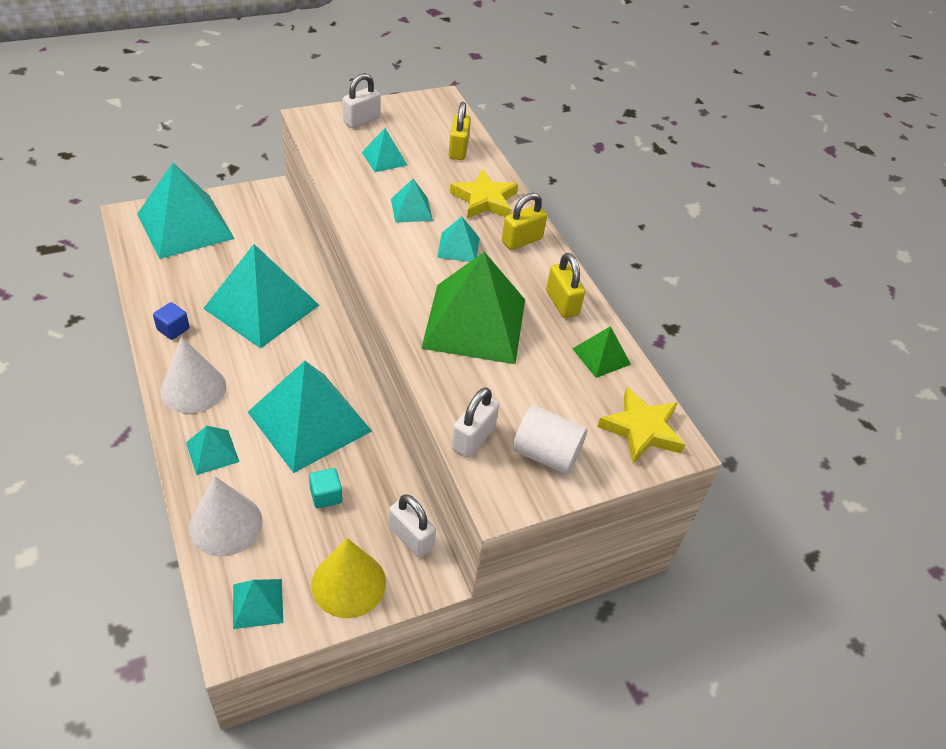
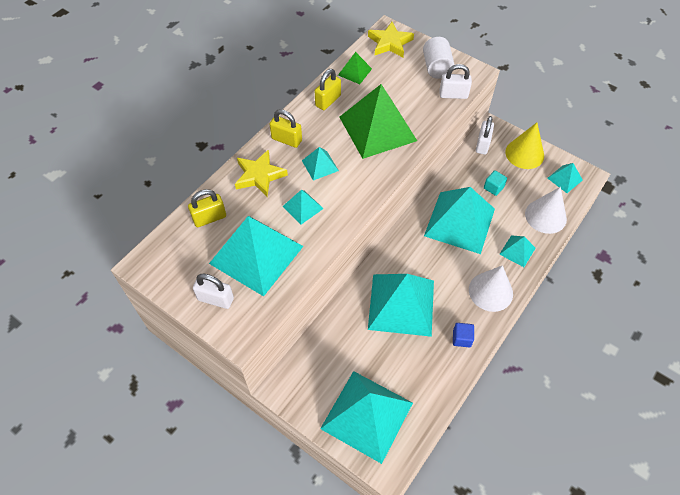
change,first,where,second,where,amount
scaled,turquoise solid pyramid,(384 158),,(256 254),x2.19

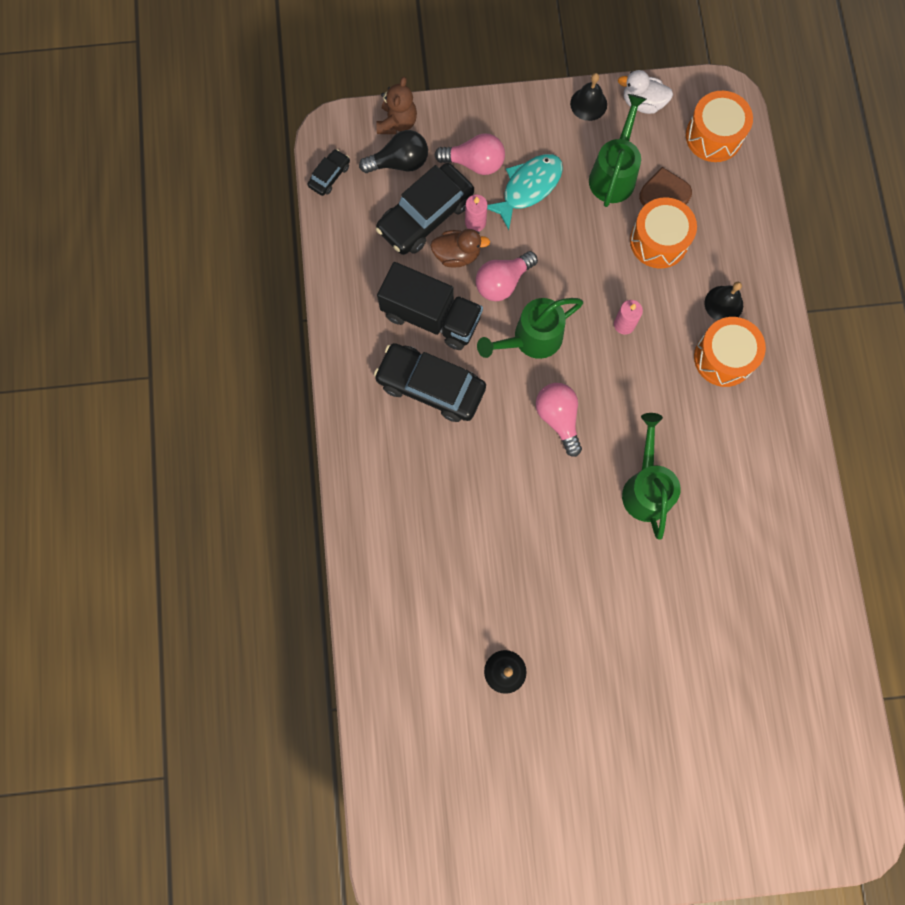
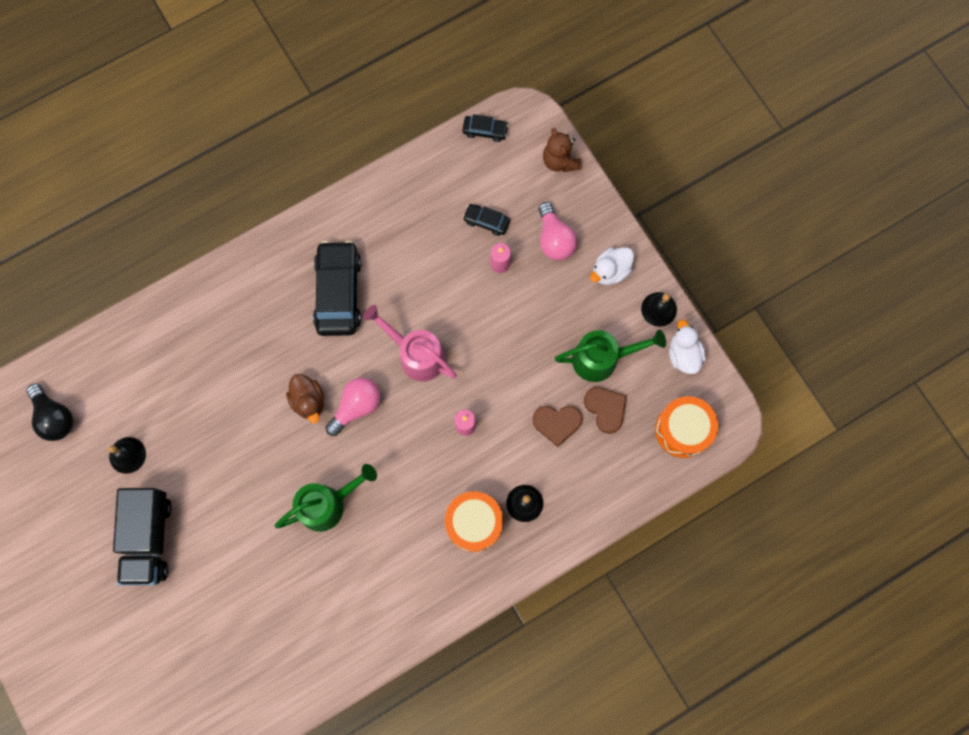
change,first,where,second,where,amount
rotated,russet teddy,(397 123),,(560 161),75 degrees clockwise
shifted,black light bulb,(399 162),,(55 417),
gone,turquoise toy fish,(528 188),,,
scaled,black toy car,(425 215),,(486 221),x0.48
swapped,bright orange toy drum,(659 241),russet heart shape,(557 423),
shifted,russet rubber duck,(457 255),,(308 401),
gone,rose-pink light bulb,(502 282),,,
shifted,black lorry,(431 317),,(149 538),
repainted,emerald watering can,(531 339),rose-pink watering can,(416 354),
new,,,pure white rubber duck,(610 271),

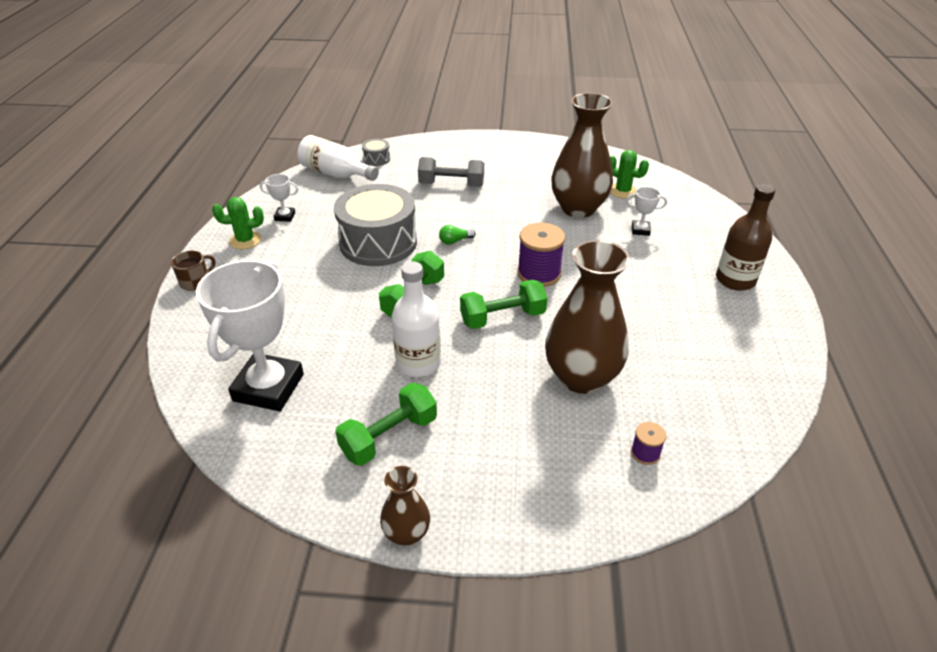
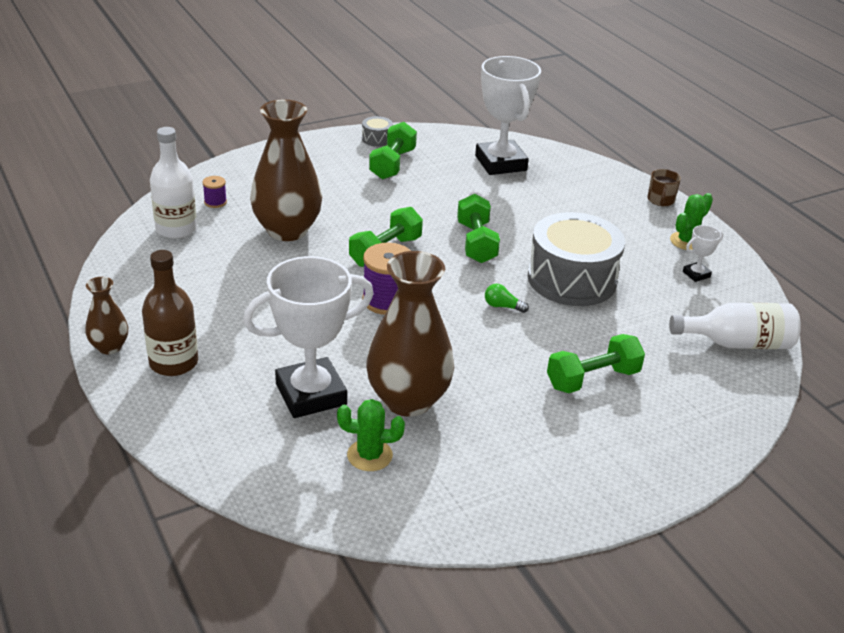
change,first,where,second,where,amount
shifted,ash-grey toy drum,(376 159),,(377 139),
repainted,ash-grey dumbbell,(451 185),emerald dumbbell,(592 379),
scaled,pure white trophy,(640 230),,(311 394),x2.36
rotated,emerald light bulb,(455 241),,(502 306),105 degrees counterclockwise
shifted,pure white flask,(418 363),,(176 229),
shifted,russet flower vase,(406 533),,(109 347),

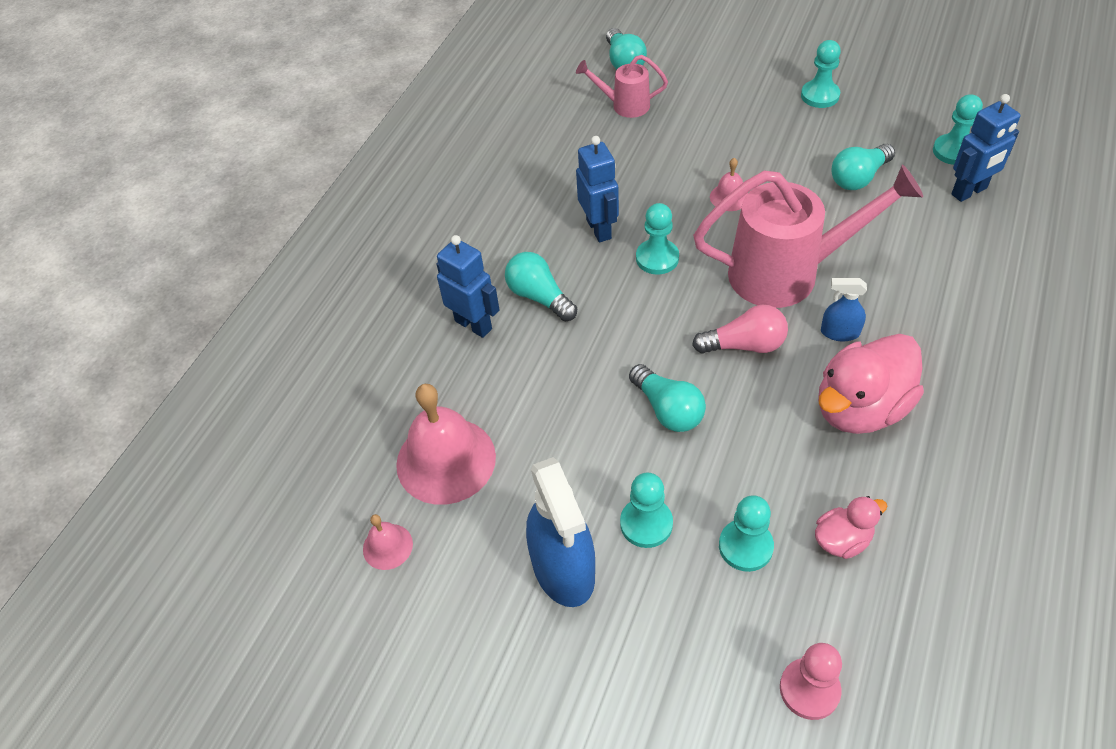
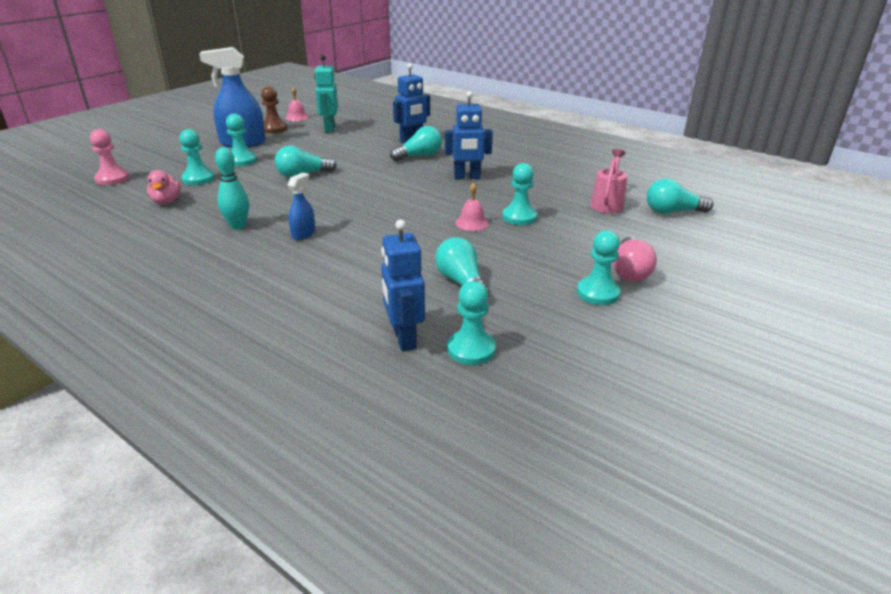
change,first,where,second,where,amount
gone,rose-pink watering can,(786 273),,,
shifted,turquoise pawn,(657 258),,(519 217),
shifted,rose-pink light bulb,(744 345),,(629 271),
swapped,rose-pink rubber duck,(860 408),turquoise tenpin,(238 226),
swapped,rose-pink hand bell,(446 460),turquoise toy robot,(329 129),
new,,,russet pawn,(274 129),

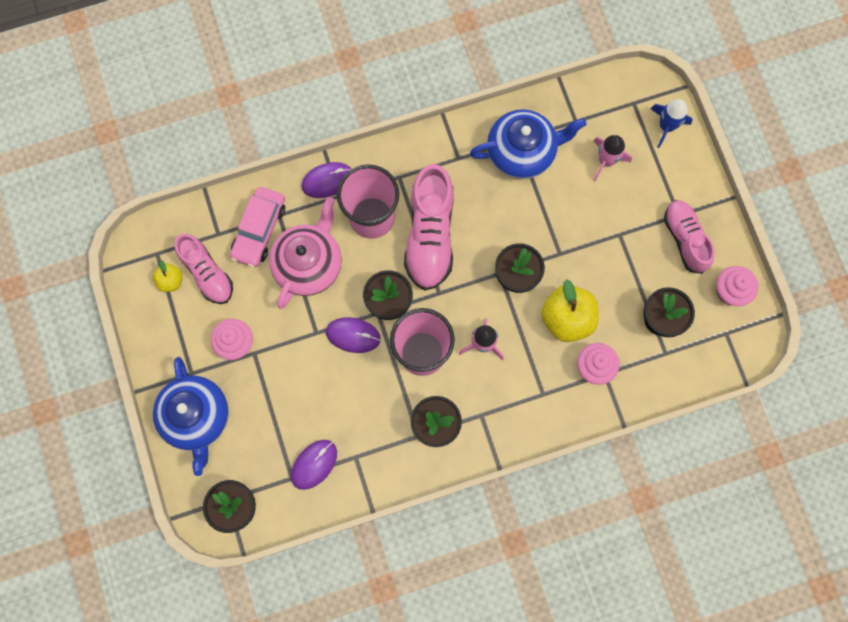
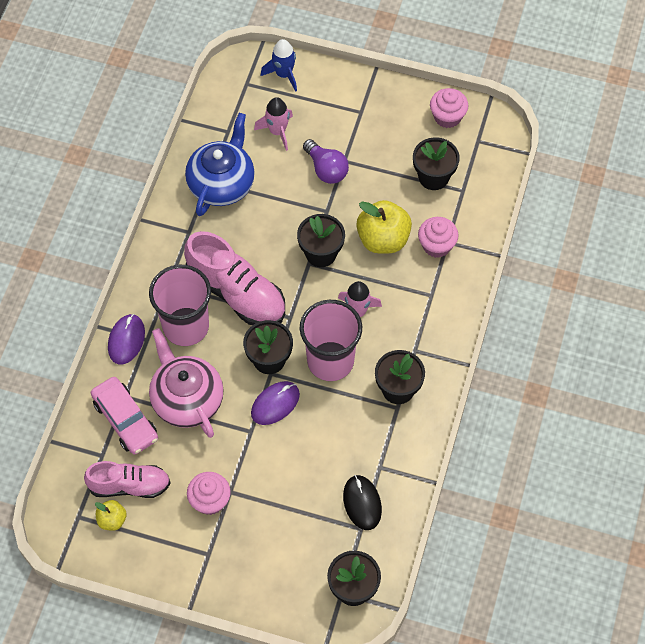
change,first,where,second,where,amount
gone,rose-pink lace-up shoe,(685 239),,,
gone,royal blue tea pot,(196 417),,,
repainted,royal purple computer mouse,(314 464),black computer mouse,(362 503),
new,,,royal purple light bulb,(326 169),

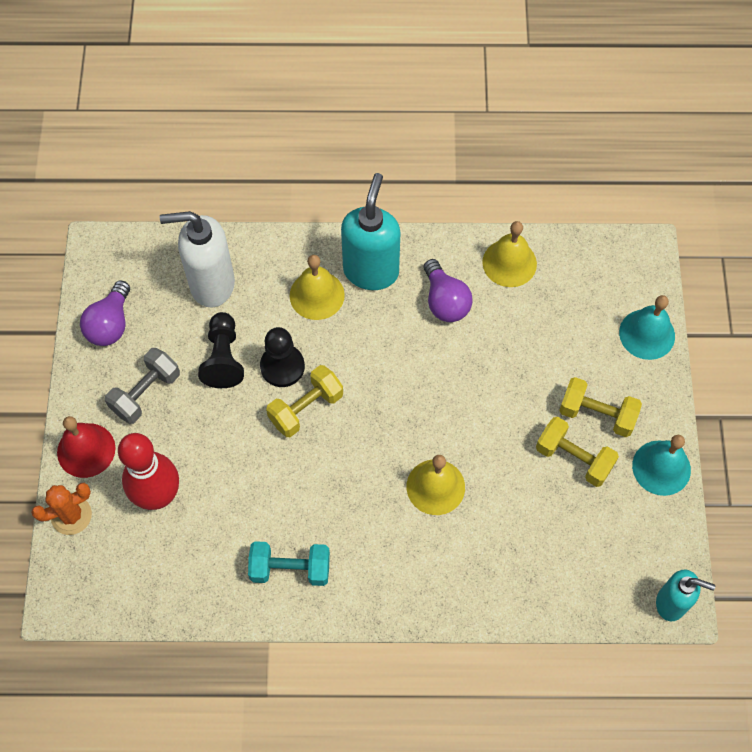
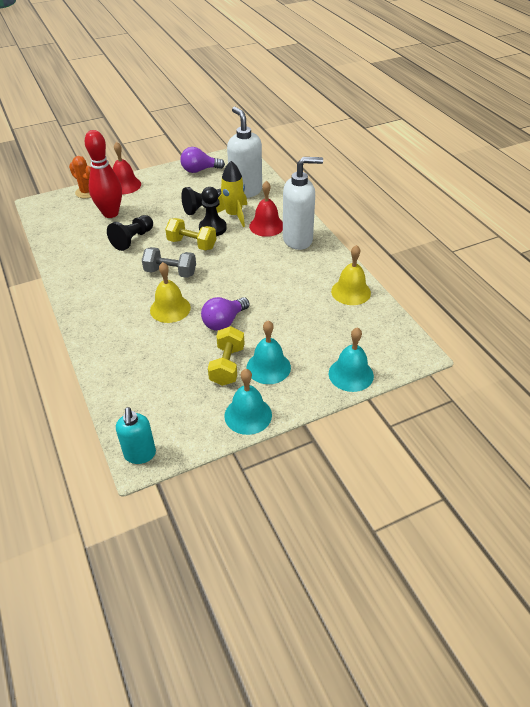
change,first,where,second,where,amount
repainted,turquoise pump bottle,(371 271),pure white pump bottle,(298 240),
repainted,golden hand bell,(317 295),crimson hand bell,(266 226),
shifted,royal purple light bulb,(445 301),,(224 322),
shifted,ash-grey dumbbell,(146 393),,(170 272),
swapped,golden dumbbell,(597 414),turquoise hand bell,(268 367),
gone,turquoise dumbbell,(290 569),,,
new,,,golden rocket,(234 215),
new,,,black pawn,(133 239),

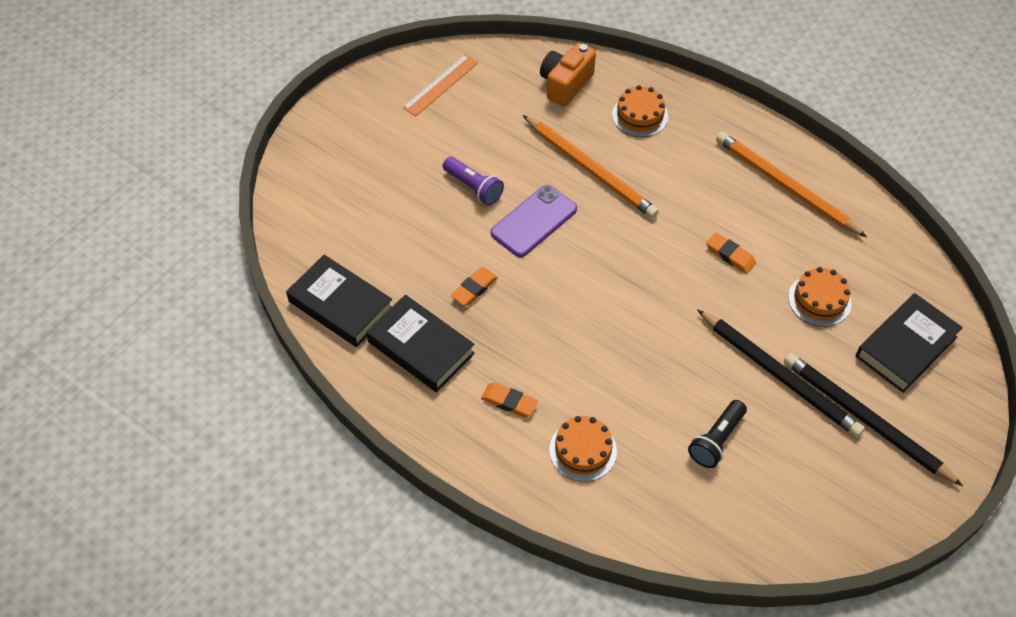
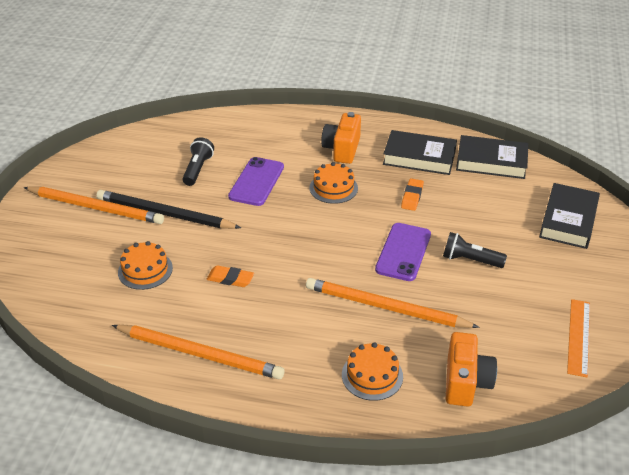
change,first,where,second,where,amount
repainted,royal purple torch,(473 187),black torch,(470 260),
shifted,black hardback,(905 346),,(568 220),
repainted,black wooden pencil,(865 420),bright orange wooden pencil,(96 207),
swapped,bright orange pencil eraser,(509 402),bright orange photo camera,(342 149),
shifted,bright orange cake,(583 450),,(333 188),
new,,,royal purple phone,(256 182),

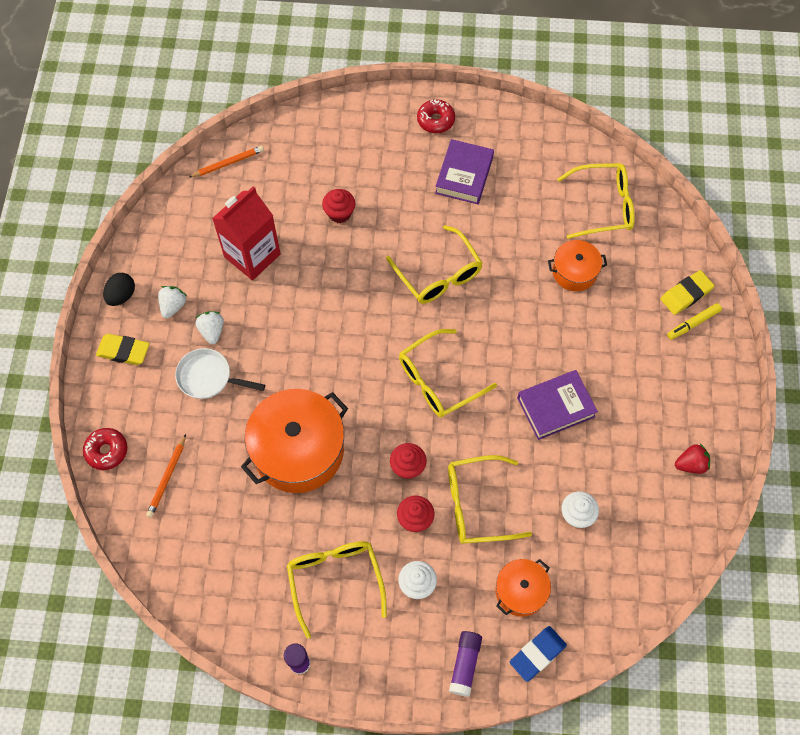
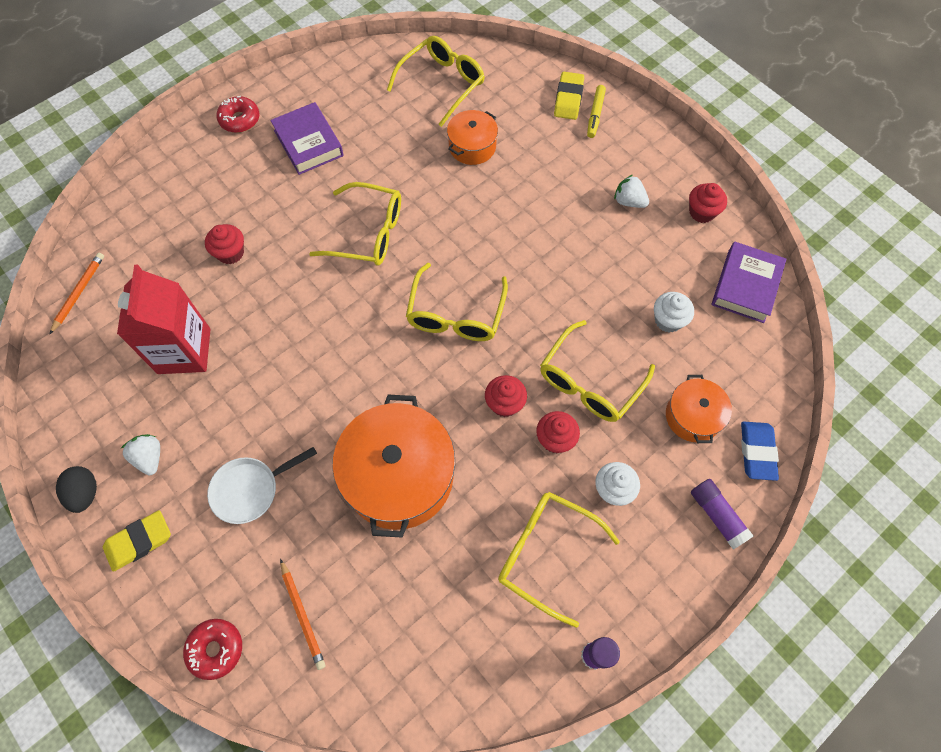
change,first,where,second,where,amount
shifted,pure white toy strawberry,(212 331),,(629 201),
shifted,royal purple hardback,(556 407),,(746 286),
swapped,crimson toy strawberry,(690 464),crimson fairy cake,(702 212),

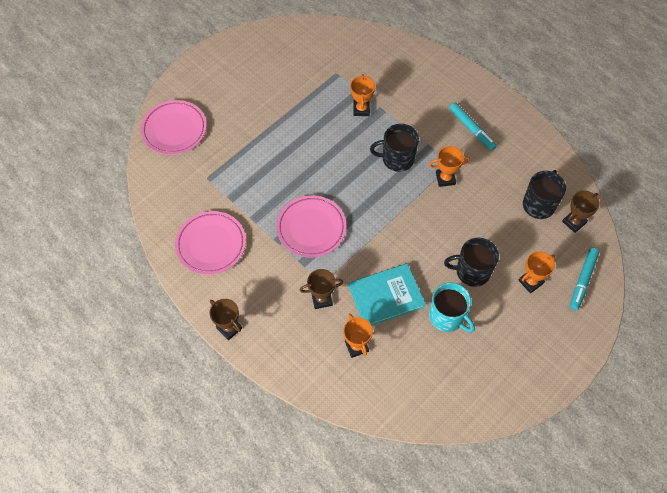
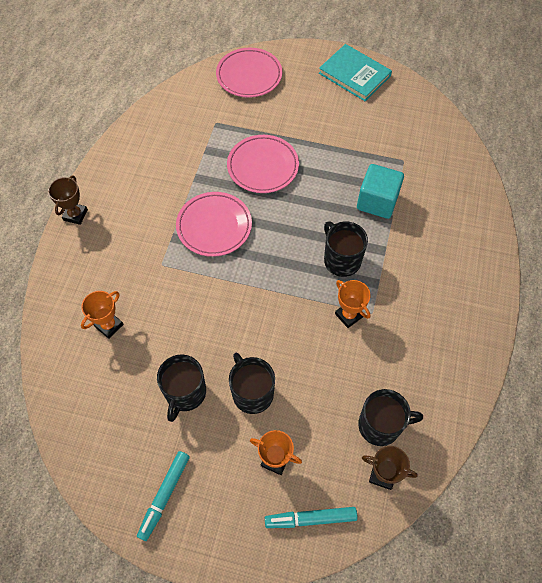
change,first,where,second,where,amount
swapped,bright orange trophy,(361 109),turquoise block,(377 201),
shifted,turquoise marker pen,(471 129),,(164 496),
shifted,rose-pink flat dish,(211 244),,(263 166),
shifted,turquoise hardback,(386 296),,(354 75),
gone,russet trophy,(321 299),,,
repainted,turquoise tea mug,(447 317),black tea mug,(185 393),

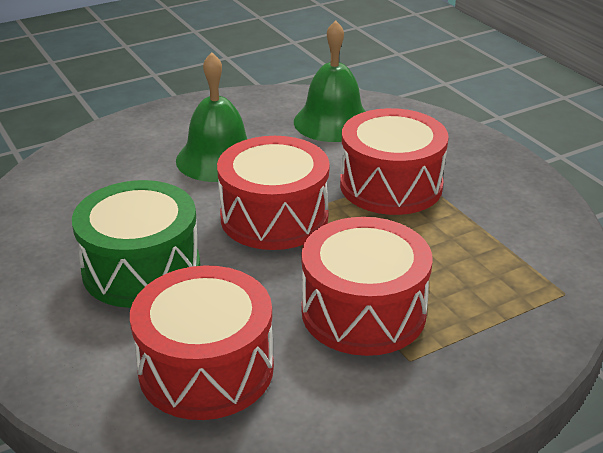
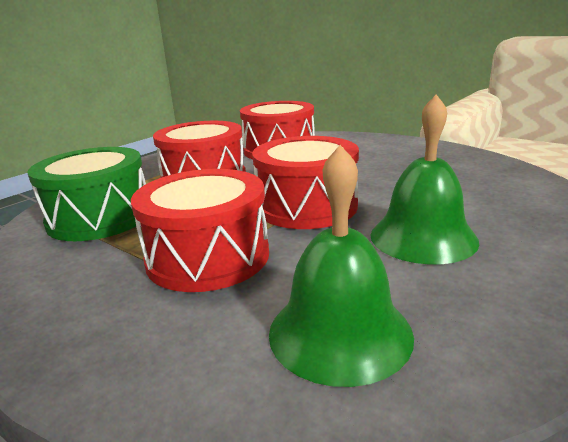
change,first,where,second,where,amount
shifted,emerald toy drum,(141 269),,(100 217),

